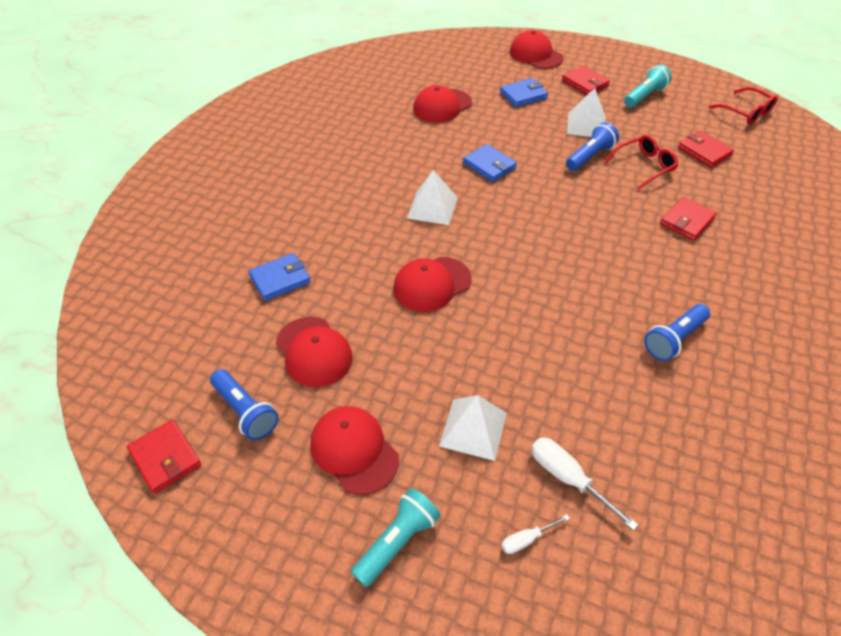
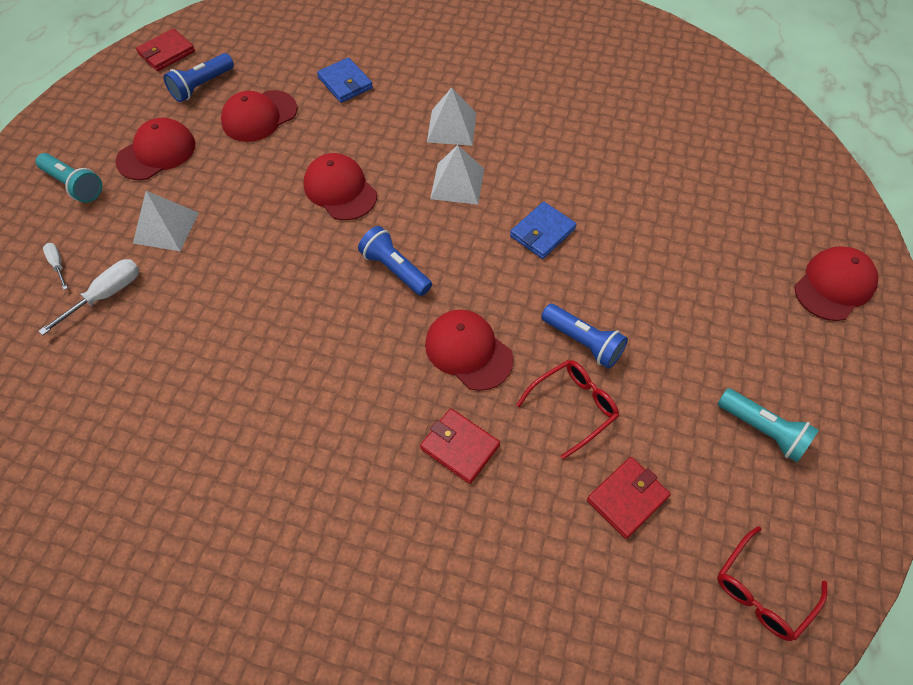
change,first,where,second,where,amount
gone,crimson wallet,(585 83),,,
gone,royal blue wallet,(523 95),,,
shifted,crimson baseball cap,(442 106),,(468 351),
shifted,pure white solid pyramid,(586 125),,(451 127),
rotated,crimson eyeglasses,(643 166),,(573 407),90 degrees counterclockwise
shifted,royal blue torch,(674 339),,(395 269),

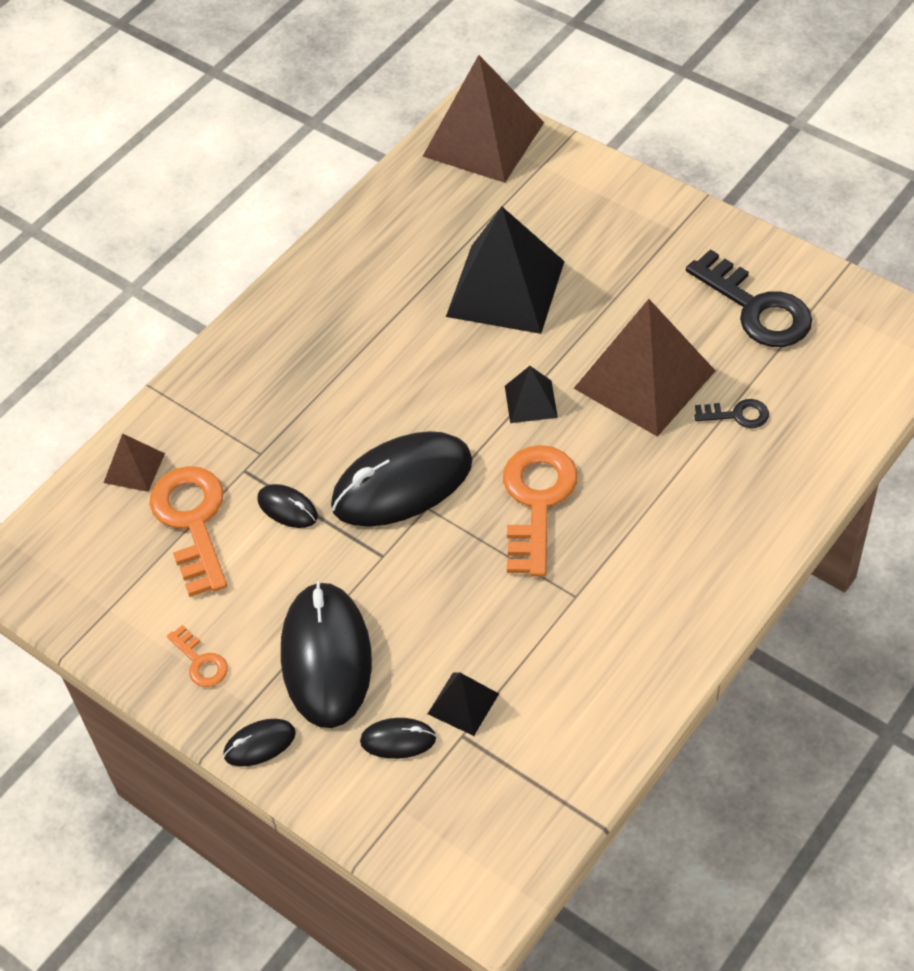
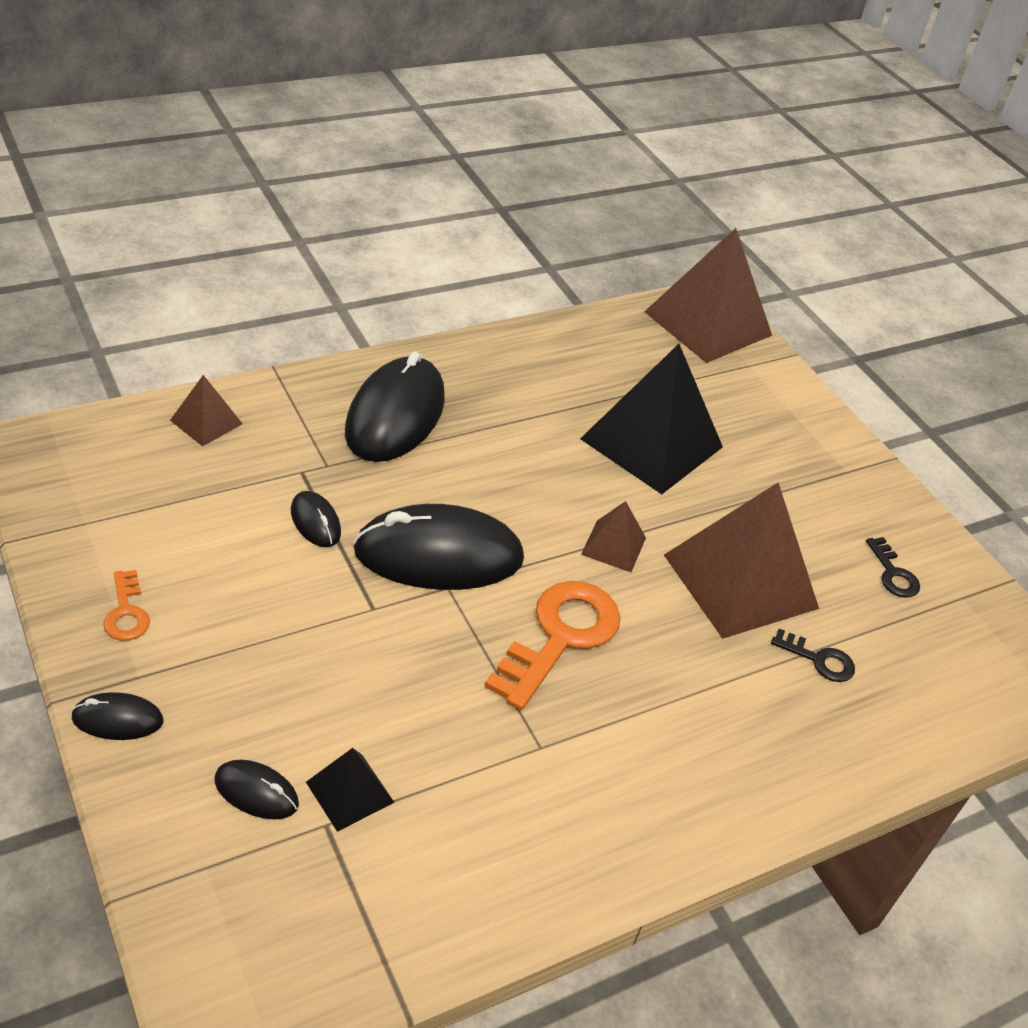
change,first,where,second,where,amount
scaled,black latchkey,(756 308),,(893 573),x0.49
repainted,black solid pyramid,(531 401),russet solid pyramid,(613 546),
gone,bright orange latchkey,(192 522),,,
shifted,black computer mouse,(326 657),,(395 415),

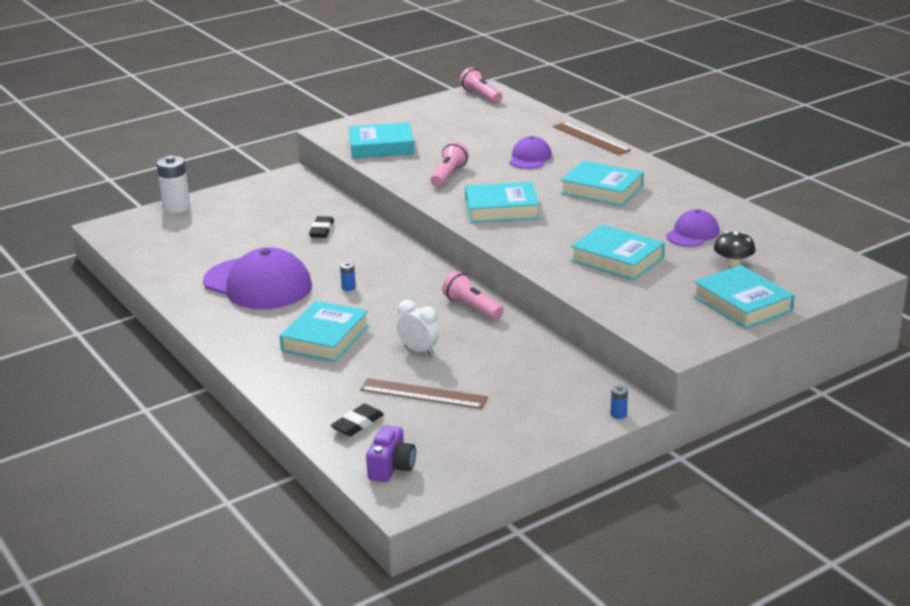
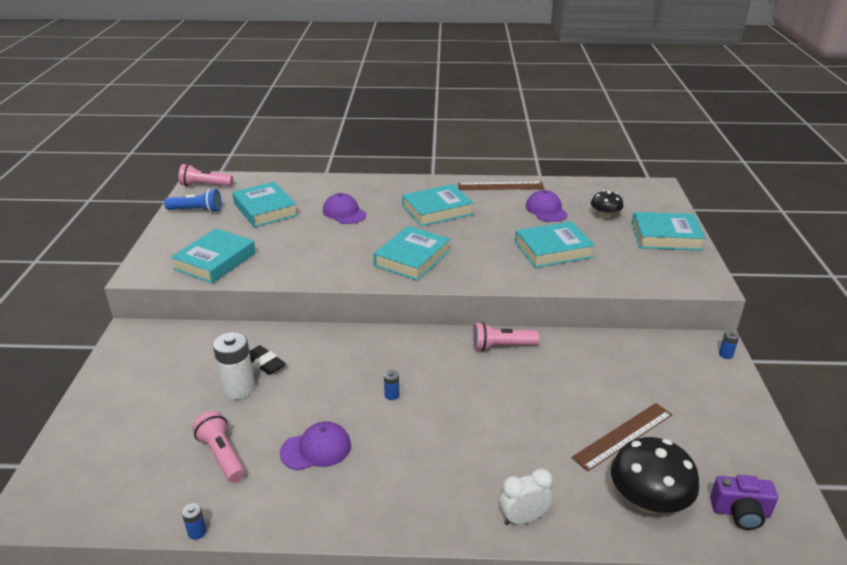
change,first,where,second,where,amount
shifted,russet measuring stick,(590 138),,(500 186),
shifted,rose-pink torch,(448 175),,(222 455),
shifted,pure white AA battery,(176 208),,(238 388),
scaled,royal purple baseball cap,(258 284),,(316 449),x0.53
shifted,pure white bedside clock,(419 351),,(523 518),
shifted,turquoise hardback,(325 338),,(265 209),
swapped,black pencil eraser,(357 424),black mushroom,(648 500),
rotated,royal purple photo camera,(391 467),,(740 512),135 degrees clockwise
new,,,royal blue torch,(197 210),
new,,,royal blue AA battery,(197 532),

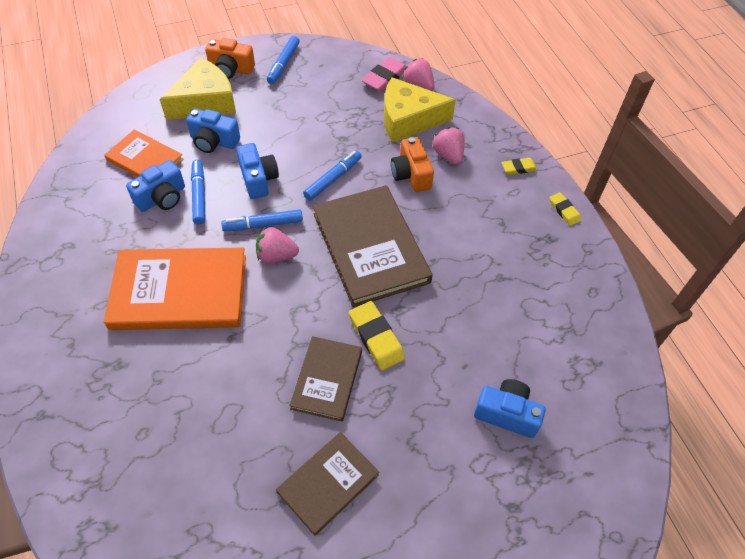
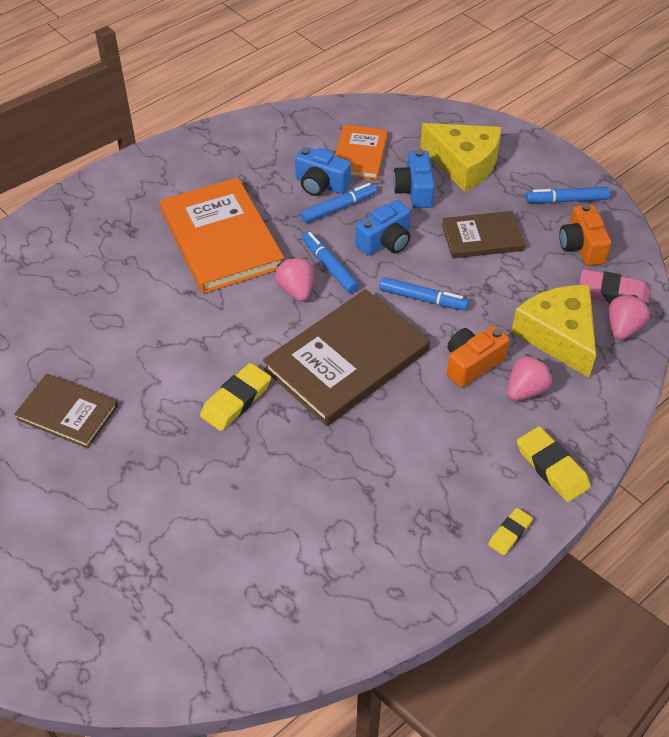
change,first,where,second,where,amount
shifted,bright orange photo camera,(231 69),,(581 246),
scaled,golden pencil eraser,(518 168),,(552 467),x1.67
shifted,russet hardback,(327 379),,(482 237),
gone,royal blue photo camera,(507 414),,,

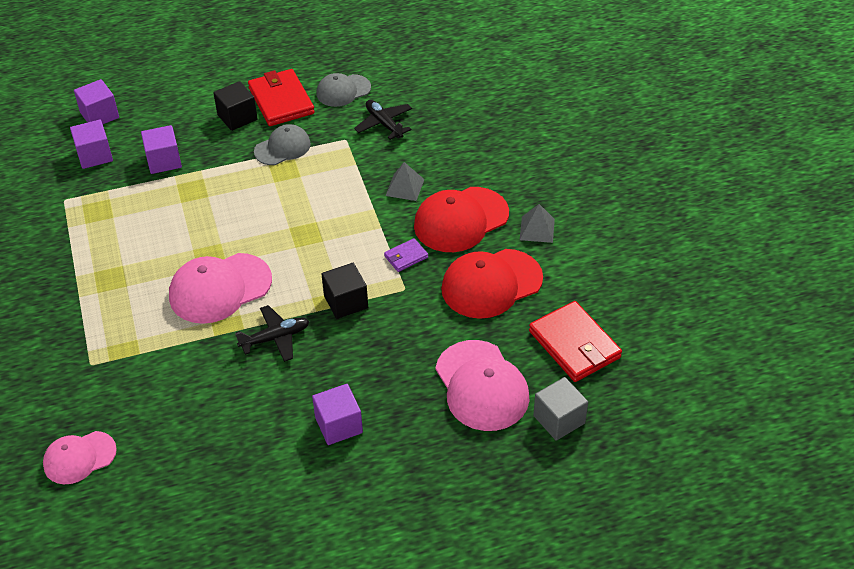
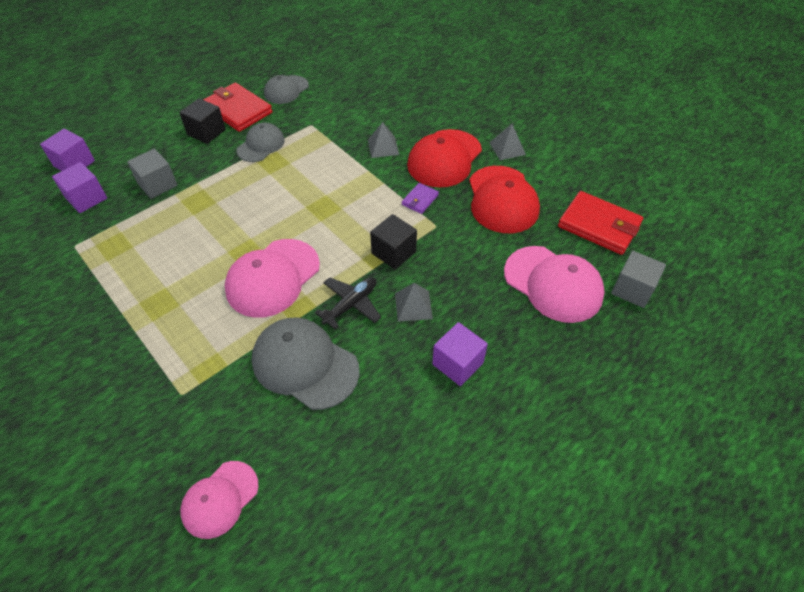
change,first,where,second,where,amount
gone,black toy plane,(384 124),,,
repainted,royal purple block,(164 161),ash-grey block,(157 184),
rotated,crimson baseball cap,(491 284),,(502 199),45 degrees counterclockwise
new,,,ash-grey solid pyramid,(413 305),
new,,,ash-grey baseball cap,(305 364),

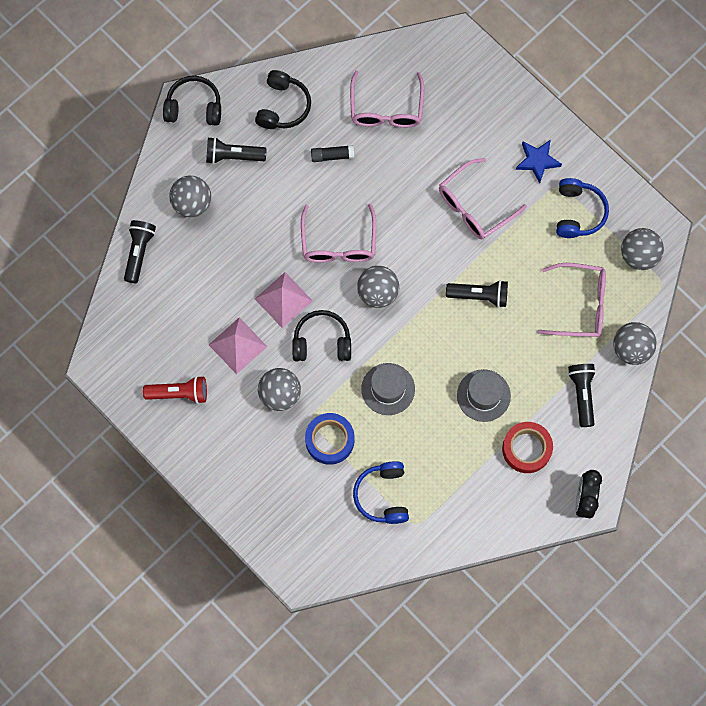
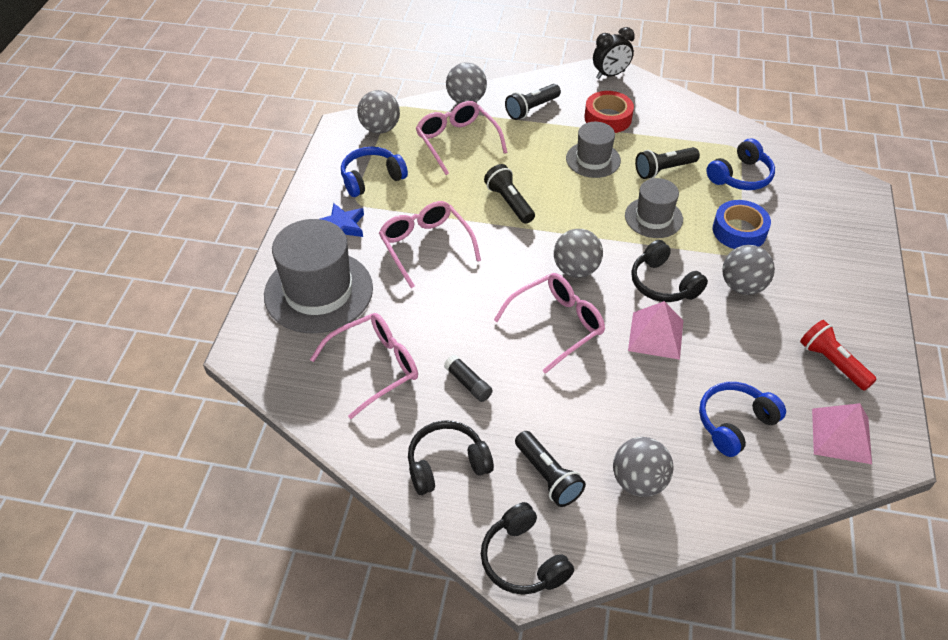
change,first,where,second,where,amount
rotated,rose-pink eyeglasses,(474 206),,(425 246),135 degrees counterclockwise
shifted,black torch,(139 252),,(663 170),
shifted,rose-pink solid pyramid,(237 345),,(841 435),
new,,,ash-grey hat,(318 291),
new,,,royal blue headphones,(734 423),

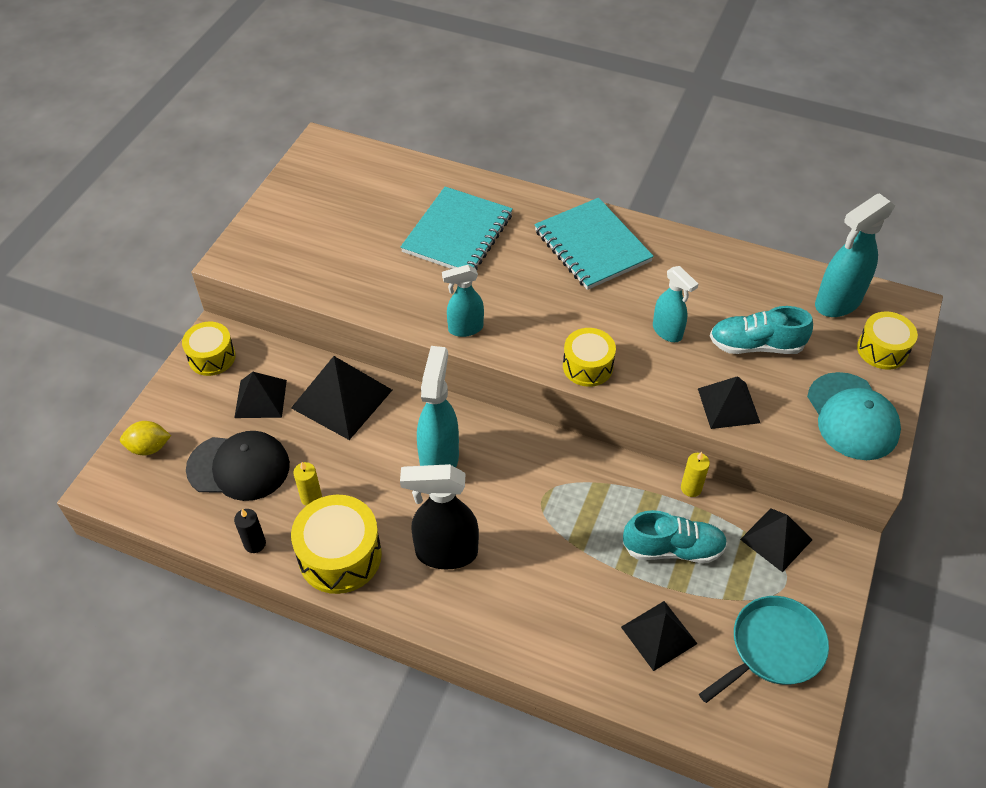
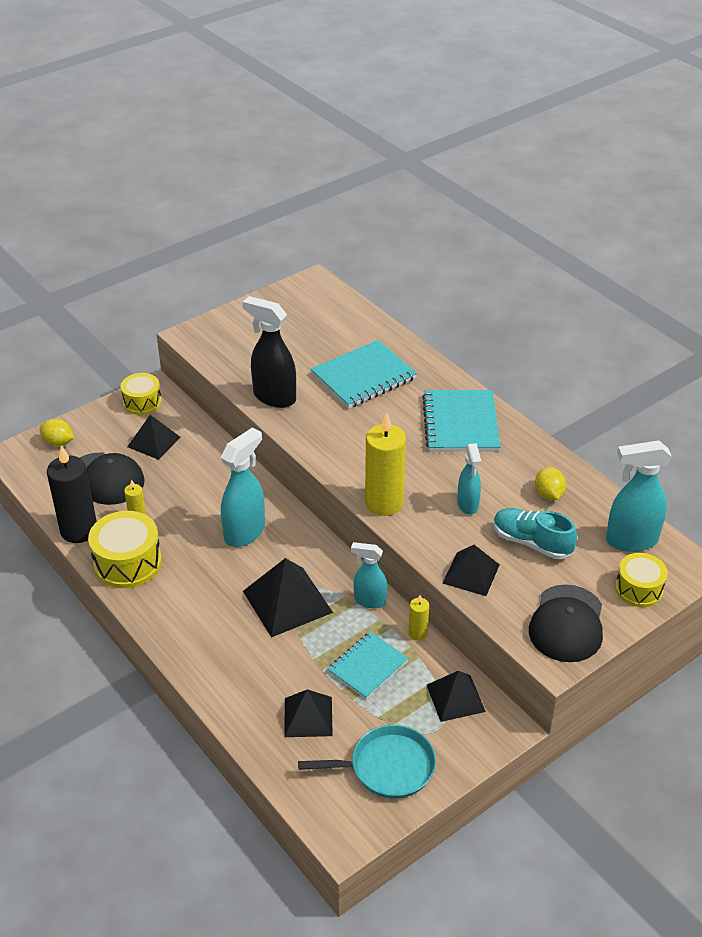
change,first,where,second,where,amount
shifted,turquoise sprayer,(465 328),,(369 601),
swapped,golden toy drum,(587 366),golden candle,(384 503),
shifted,black solid pyramid,(342 399),,(287 601),
repainted,turquoise baseball cap,(852 416),black baseball cap,(567 624),
shifted,black sprayer,(445 553),,(274 397),
scaled,black candle,(255 544),,(79 530),x2.10
swapped,turquoise lace-up shoe,(672 549),turquoise notepad,(368 666),
new,,,golden toy lemon,(549 494),

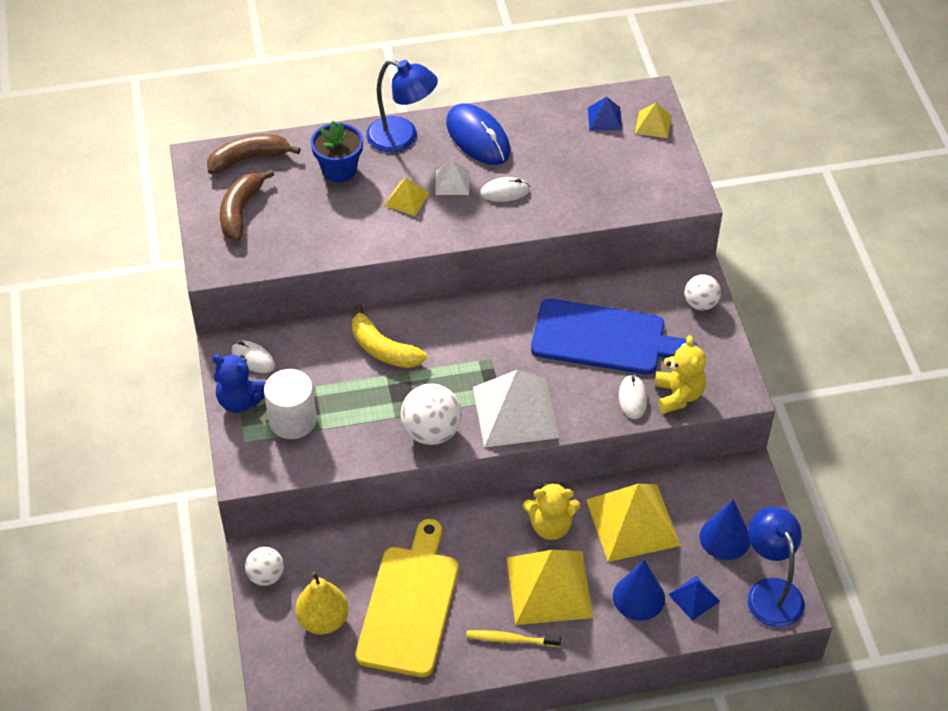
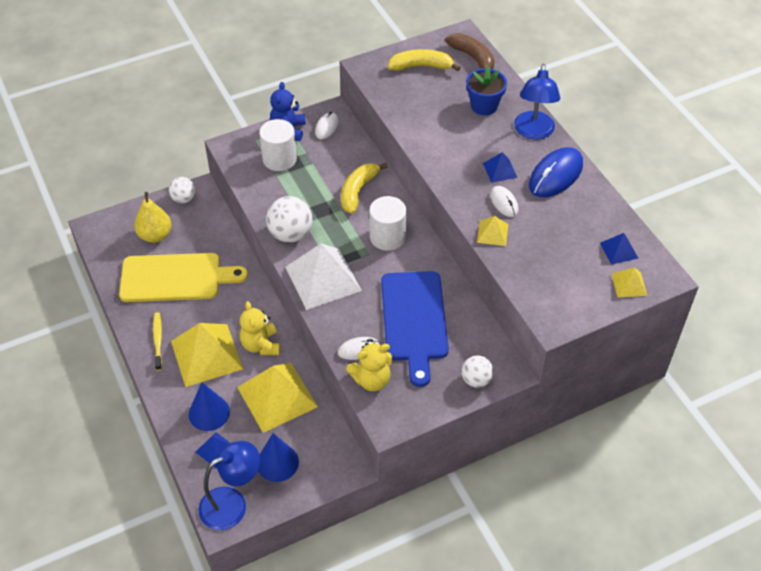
change,first,where,second,where,amount
repainted,pure white solid pyramid,(452 182),royal blue solid pyramid,(500 170),
repainted,russet toy banana,(240 211),golden toy banana,(421 66),
shifted,golden solid pyramid,(407 199),,(492 233),
new,,,pure white cylinder shape,(387 237),

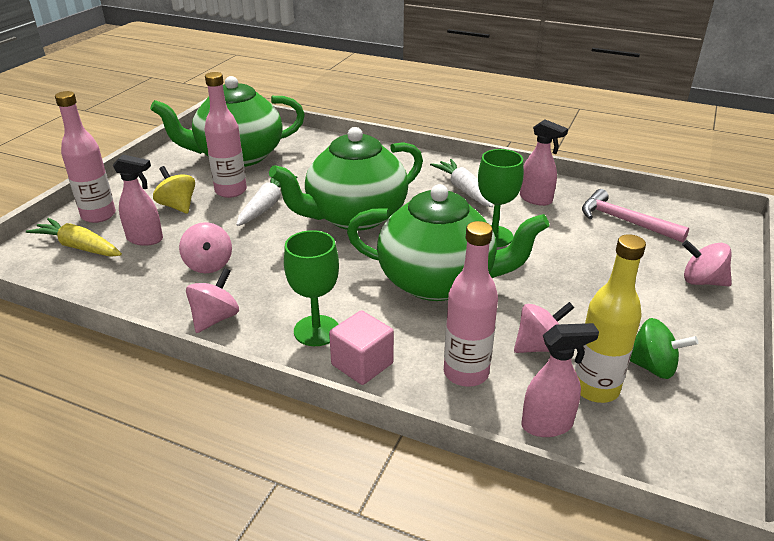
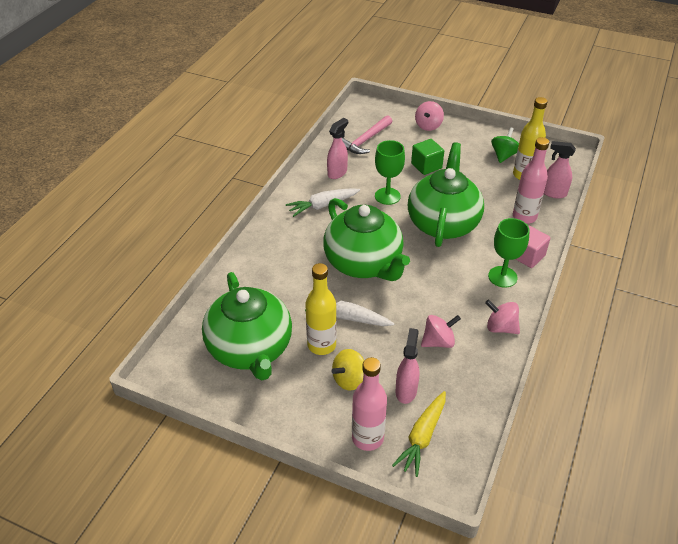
change,first,where,second,where,amount
repainted,rose-pink flask,(231 191),golden flask,(321 345),
gone,rose-pink spinning top,(539 346),,,
rotated,rose-pink sprayer,(547 425),,(553 193),60 degrees counterclockwise
new,,,emerald block,(426 166),

